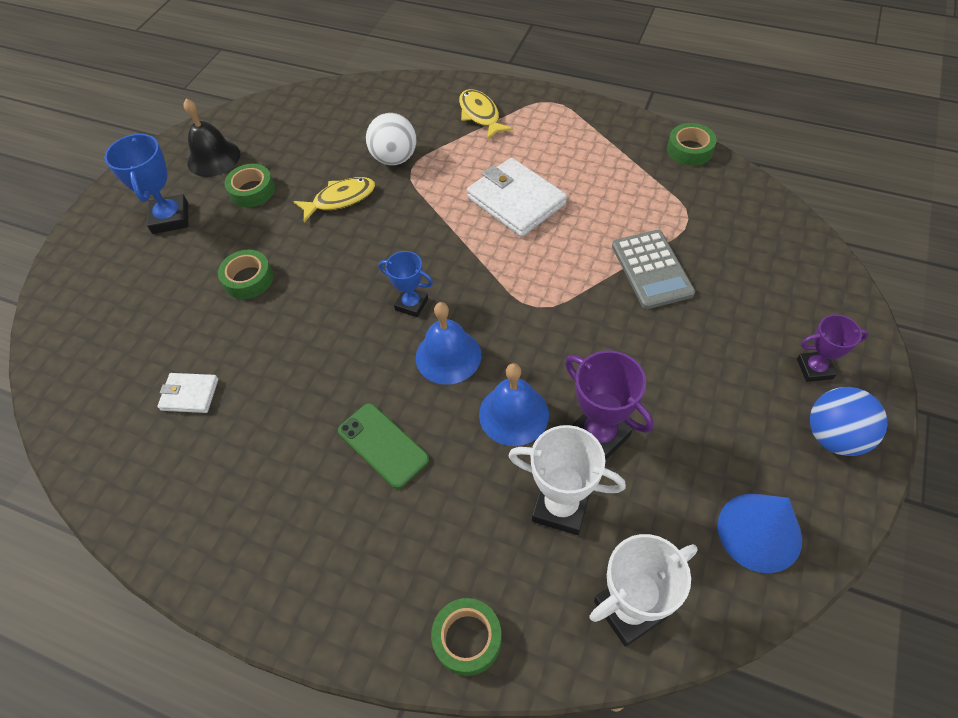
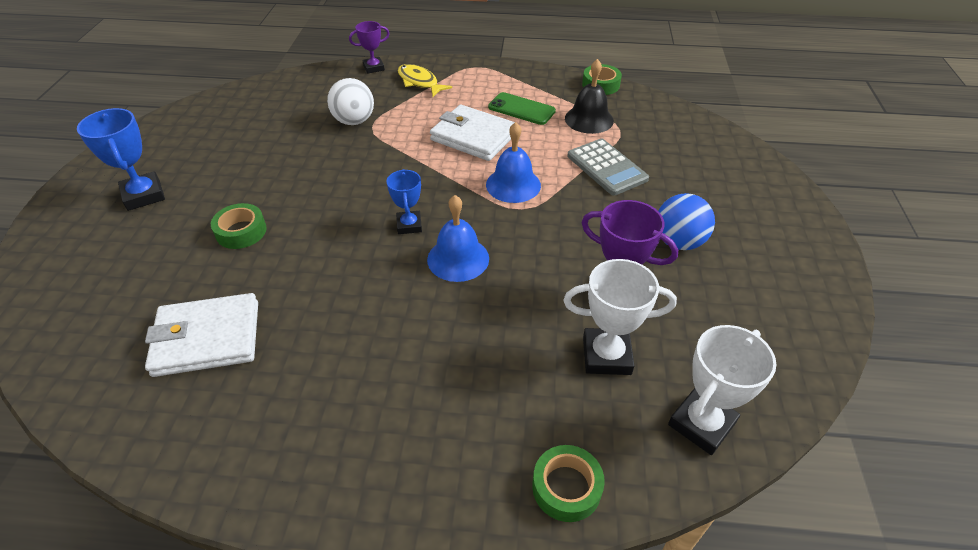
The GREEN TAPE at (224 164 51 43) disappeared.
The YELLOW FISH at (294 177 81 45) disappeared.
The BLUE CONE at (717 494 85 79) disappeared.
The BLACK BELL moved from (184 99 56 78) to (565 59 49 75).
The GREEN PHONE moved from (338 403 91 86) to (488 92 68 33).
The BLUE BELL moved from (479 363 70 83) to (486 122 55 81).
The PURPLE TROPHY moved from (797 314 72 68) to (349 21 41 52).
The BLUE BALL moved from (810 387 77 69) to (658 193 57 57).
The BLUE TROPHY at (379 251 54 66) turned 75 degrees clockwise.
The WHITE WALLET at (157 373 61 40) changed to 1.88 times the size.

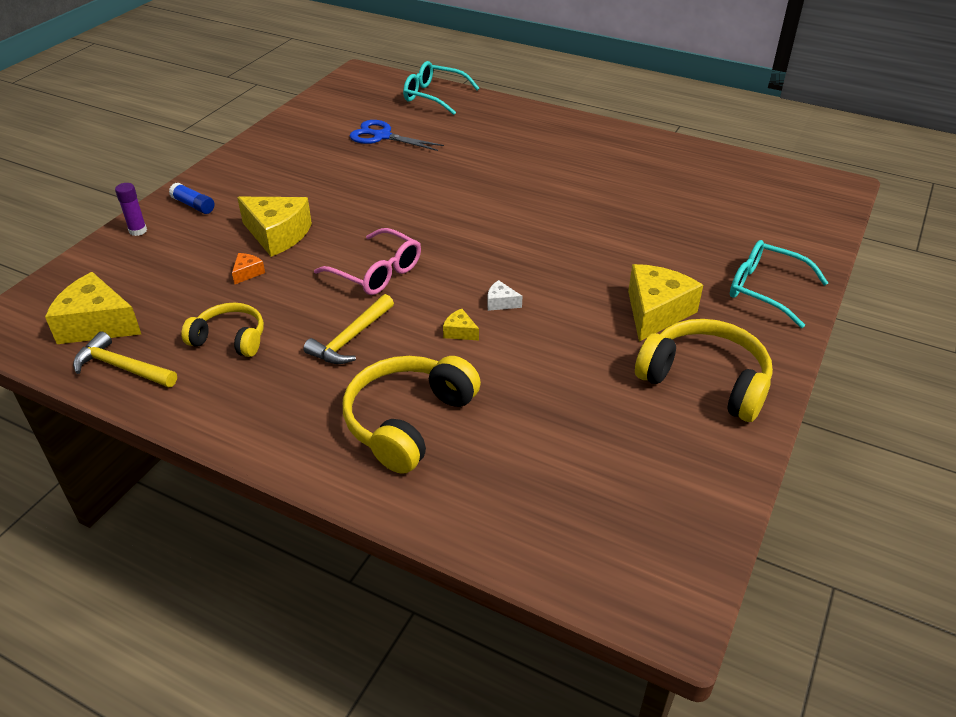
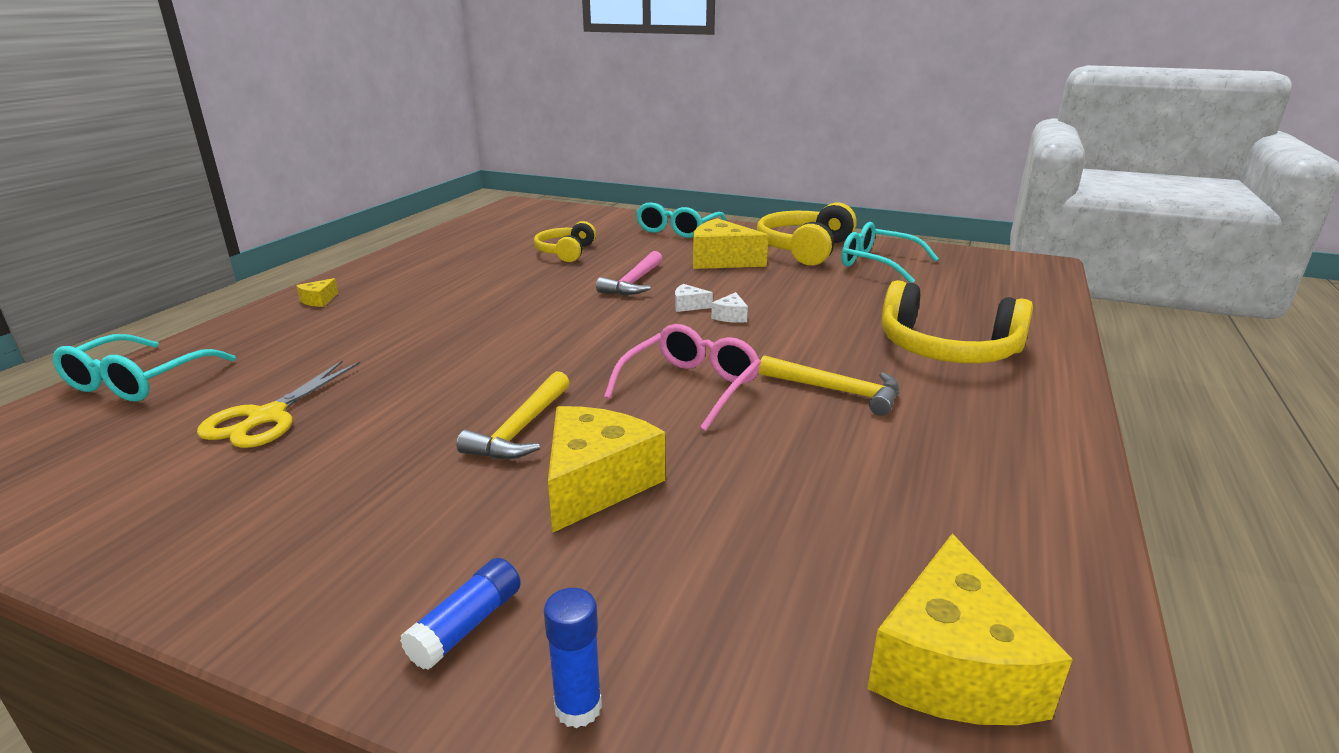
The ORANGE CHEESE at (232 253 33 31) disappeared.
The PINK HAMMER at (596 251 66 44) appeared.
The WHITE CHEESE at (675 284 38 28) appeared.
The TURQUOISE GLASSES at (841 222 98 61) appeared.
The YELLOW HAMMER moved from (73 331 104 57) to (456 371 114 88).
The YELLOW HEADPHONES moved from (181 303 83 54) to (534 221 62 41).
The YELLOW CHEESE moved from (443 309 36 32) to (296 278 42 29).
The PURPLE GLUE STICK at (115 183 32 53) became the BLUE GLUE STICK at (544 588 58 140).
The BLUE SCISSORS at (350 120 94 31) became the YELLOW SCISSORS at (197 360 163 88).

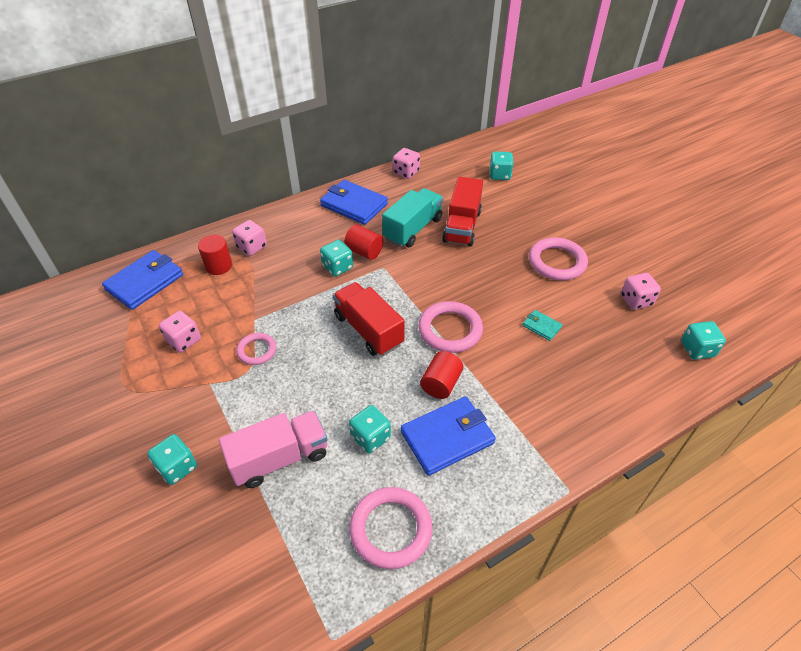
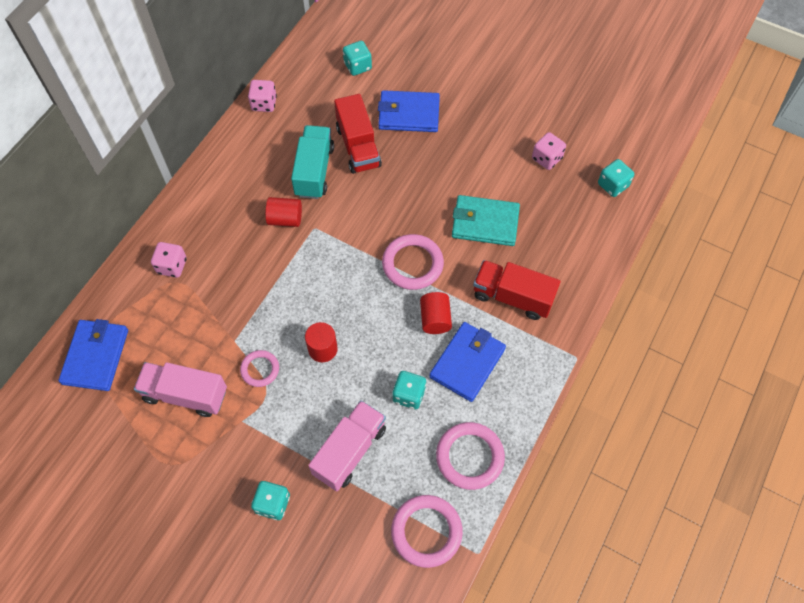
The TURQUOISE DICE at (320 240 33 37) disappeared.
The RED CYLINDER moved from (198 235 34 40) to (305 322 33 40).
The BLUE WALLET moved from (320 180 68 45) to (378 90 62 42).
The RED TRUCK moved from (333 282 72 74) to (473 260 88 60).
The PINK RING moved from (529 237 59 43) to (391 495 72 73).
The PINK DICE at (159 311 42 42) was replaced by the PINK TRUCK at (134 362 93 55).
The TURQUOISE WALLET at (523 310 39 31) changed to 2.08 times the size.

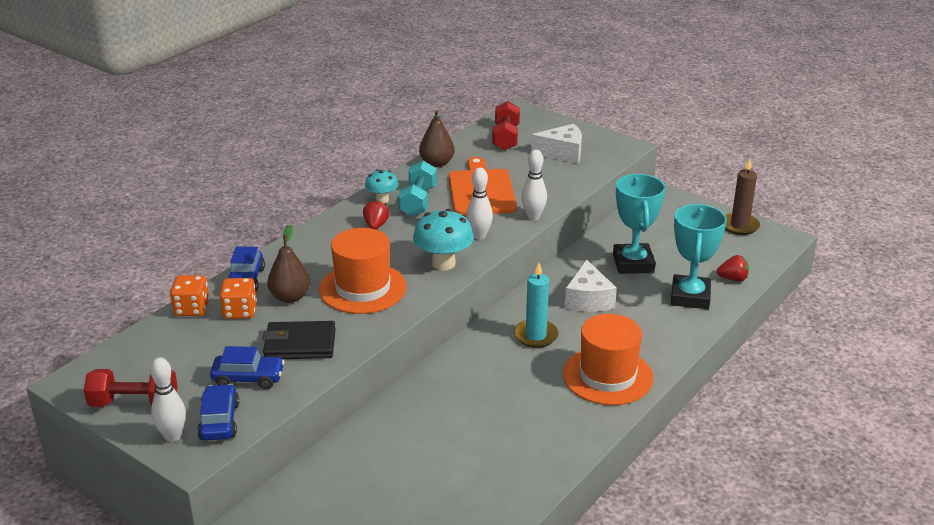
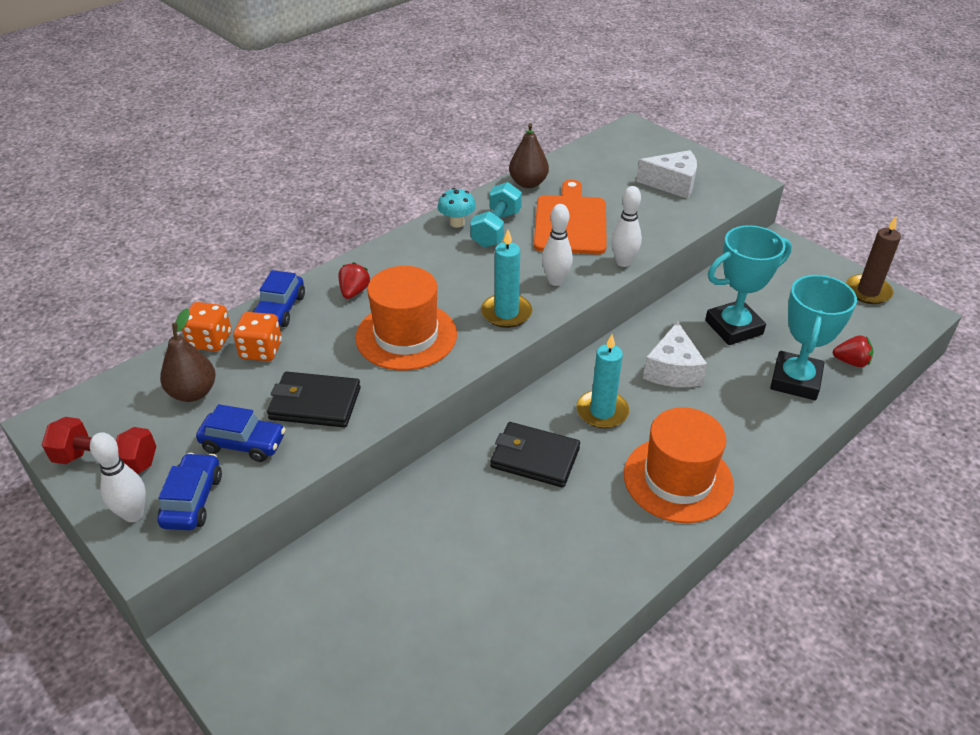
The RED DUMBBELL at (492 101 28 50) disappeared.
The BLACK WALLET at (490 422 90 66) appeared.
The BROWN PEAR moved from (267 224 43 79) to (160 308 56 94).
The RED STRAWBERRY moved from (363 200 27 29) to (338 262 32 37).
The TURQUOISE MUSHROOM at (413 209 61 61) was replaced by the TURQUOISE CANDLE at (481 230 51 98).
The TURQUOISE TROPHY at (613 174 52 100) turned 60 degrees clockwise.

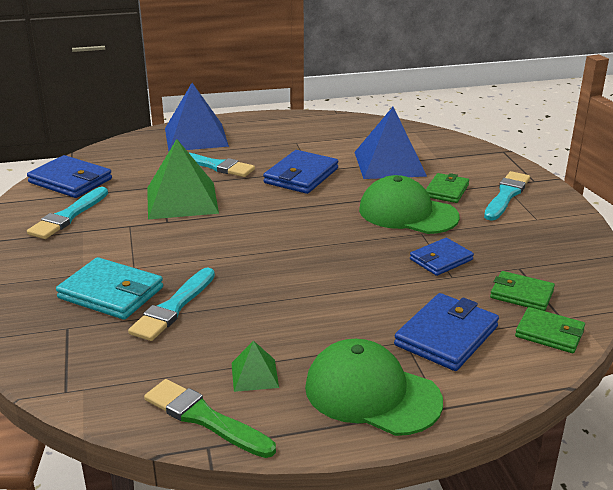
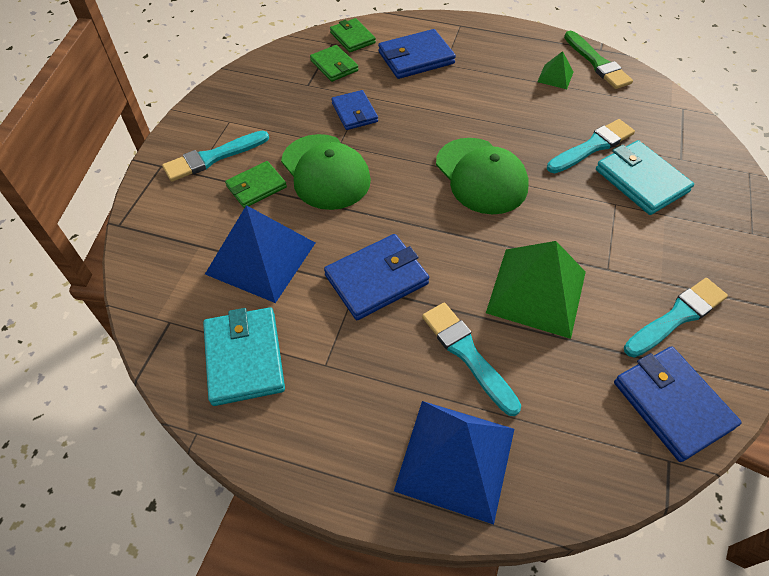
The TURQUOISE WALLET at (203 307 82 99) appeared.
The GREEN CAP moved from (305 339 138 97) to (436 138 93 76).
The BLUE WALLET at (410 238 64 38) turned 75 degrees clockwise.

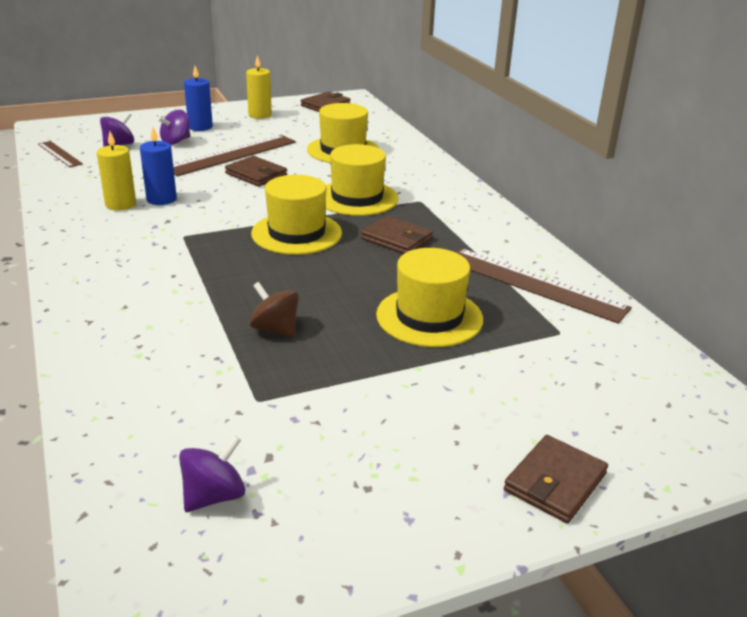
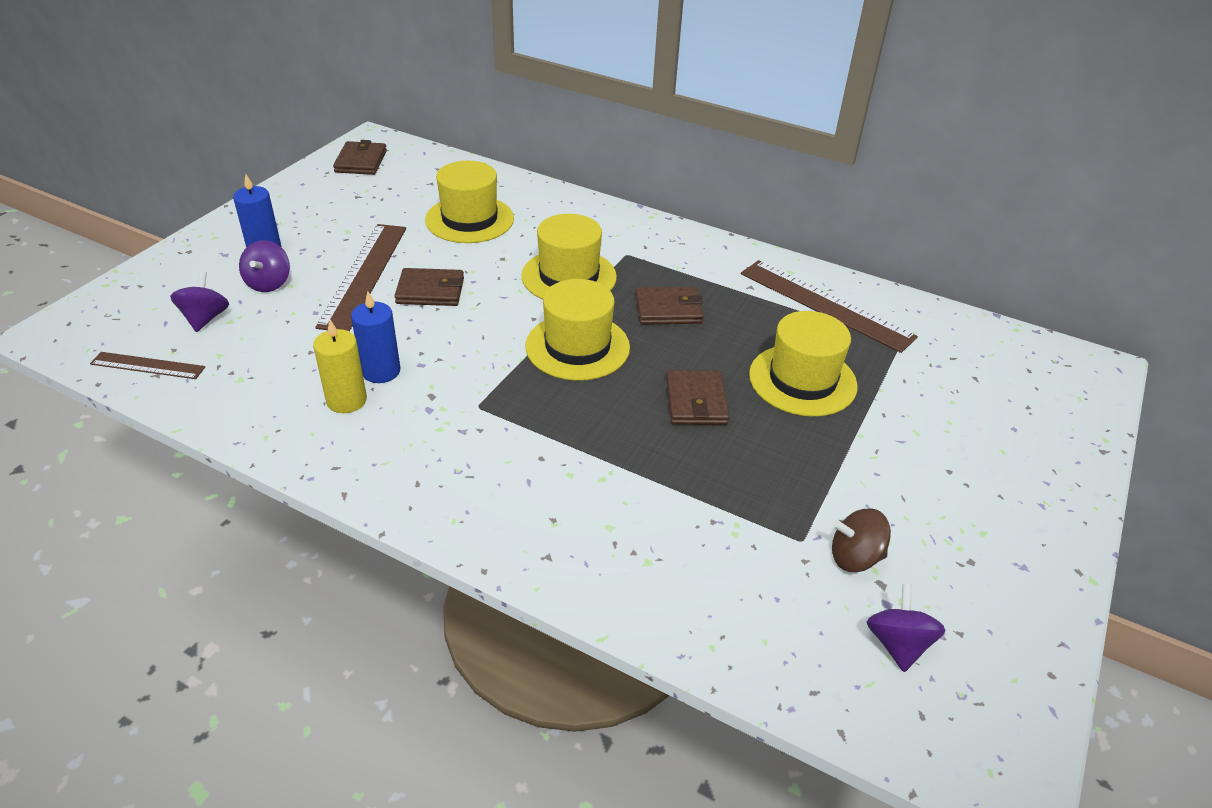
The YELLOW CANDLE at (246 55 26 64) disappeared.
The BROWN SPINNING TOP moved from (249 282 50 56) to (832 509 59 63).
The BROWN WALLET moved from (504 435 104 88) to (666 370 63 55).
The BROWN RULER at (455 248 177 76) turned 45 degrees clockwise.

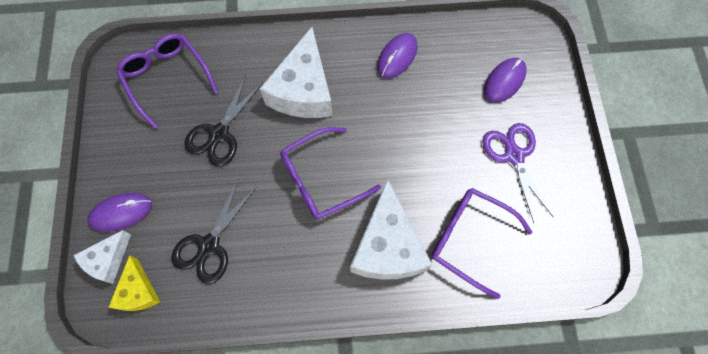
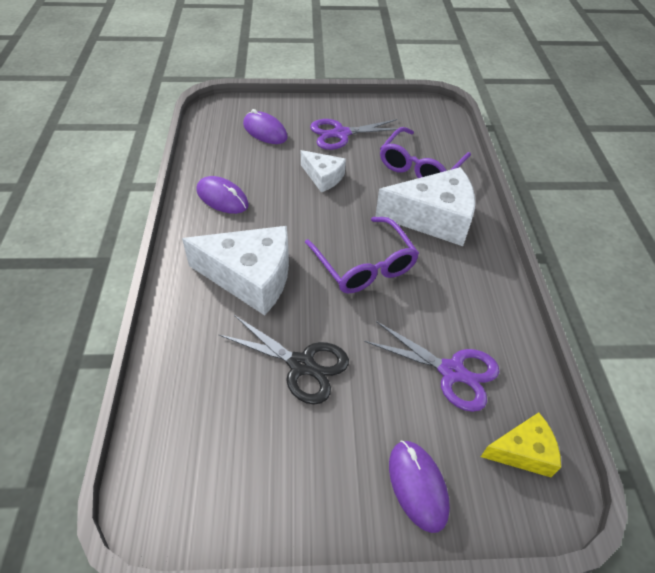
The PURPLE GLASSES at (116 33 103 96) disappeared.
The WHITE CHEESE moved from (73 230 58 54) to (301 150 45 42).
The BLACK SCISSORS at (172 178 84 106) became the PURPLE SCISSORS at (364 321 136 91).

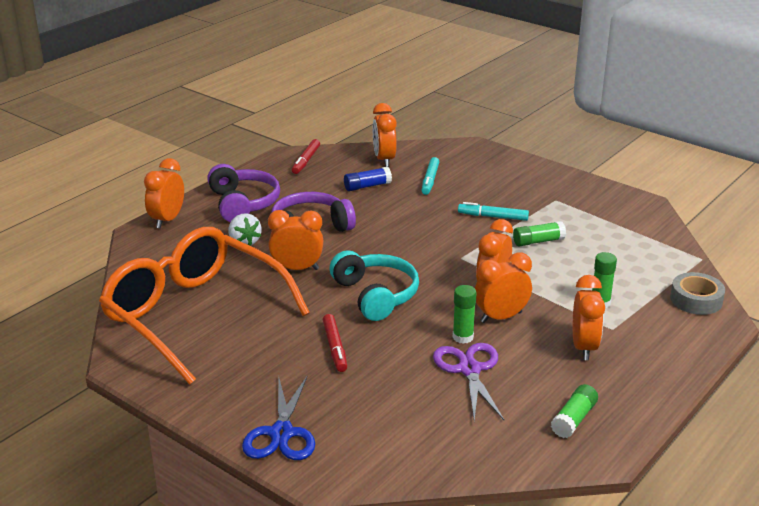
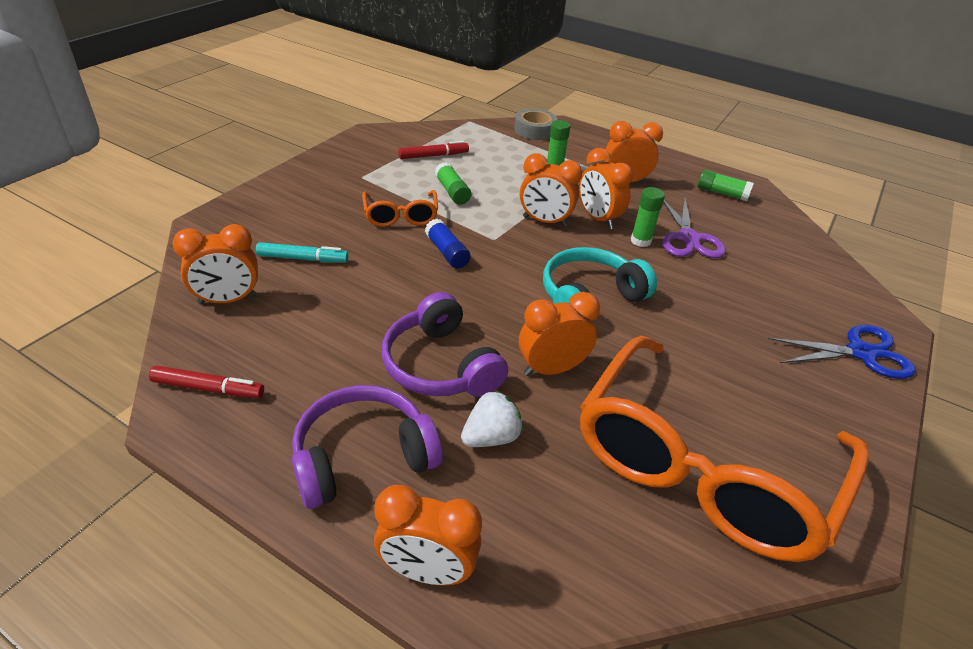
The RED MARKER moved from (323 314 24 58) to (398 141 71 18).
The BLUE GLUE STICK moved from (344 167 48 24) to (425 219 46 49).
The TURQUOISE MARKER at (458 202 71 19) was replaced by the ORANGE GLASSES at (362 190 76 37).
The ORANGE CLOCK at (268 210 55 60) turned 75 degrees clockwise.
The PURPLE SCISSORS at (433 343 71 78) turned 75 degrees counterclockwise.

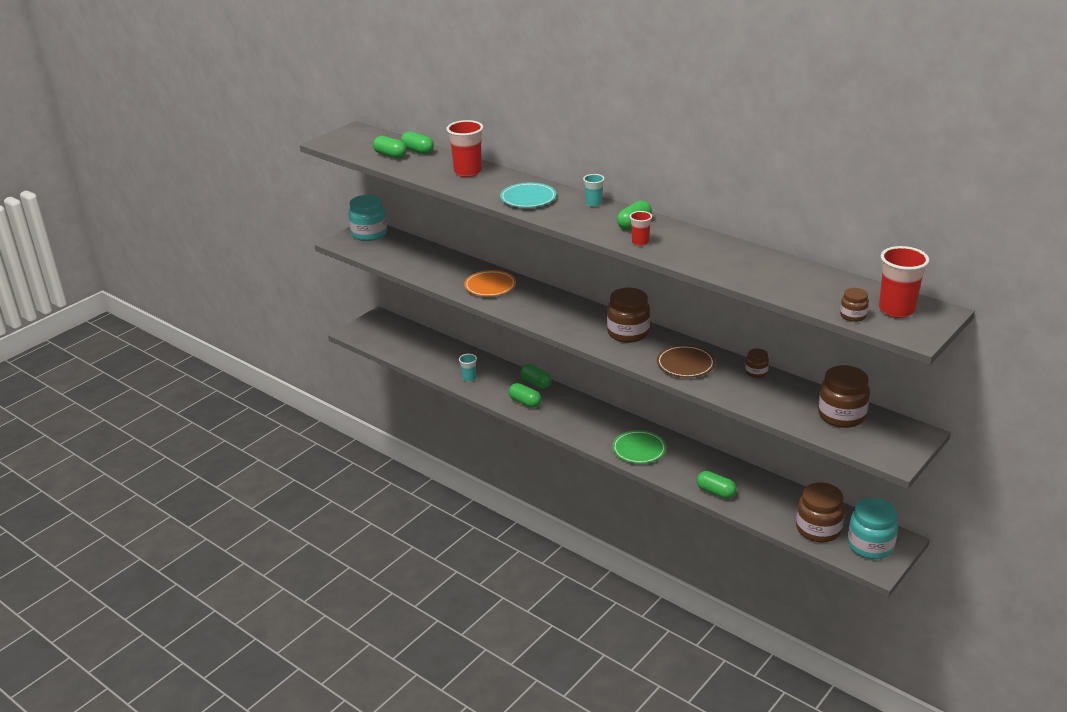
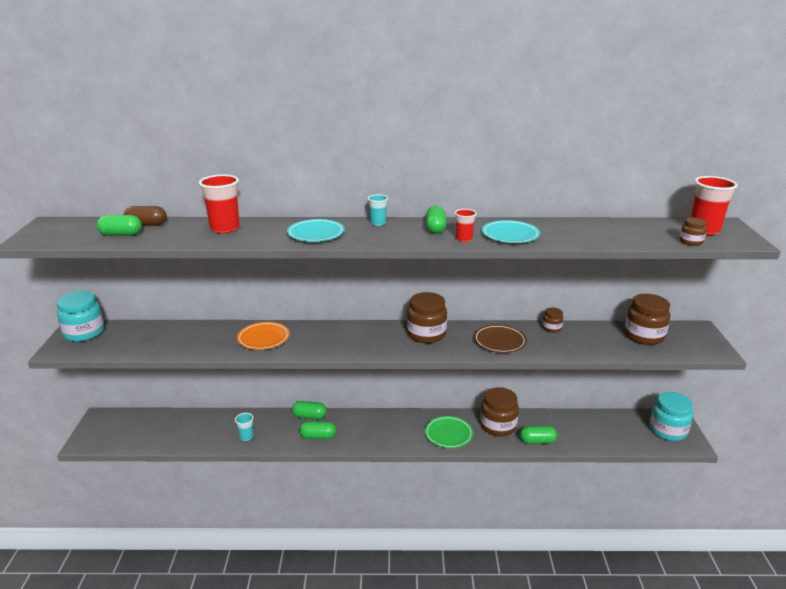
The TURQUOISE PLATE at (482 220 58 23) appeared.
The BROWN JAR moved from (796 482 49 61) to (480 387 39 49).
The GREEN CAPSULE at (401 131 33 23) became the BROWN CAPSULE at (123 206 44 20).

